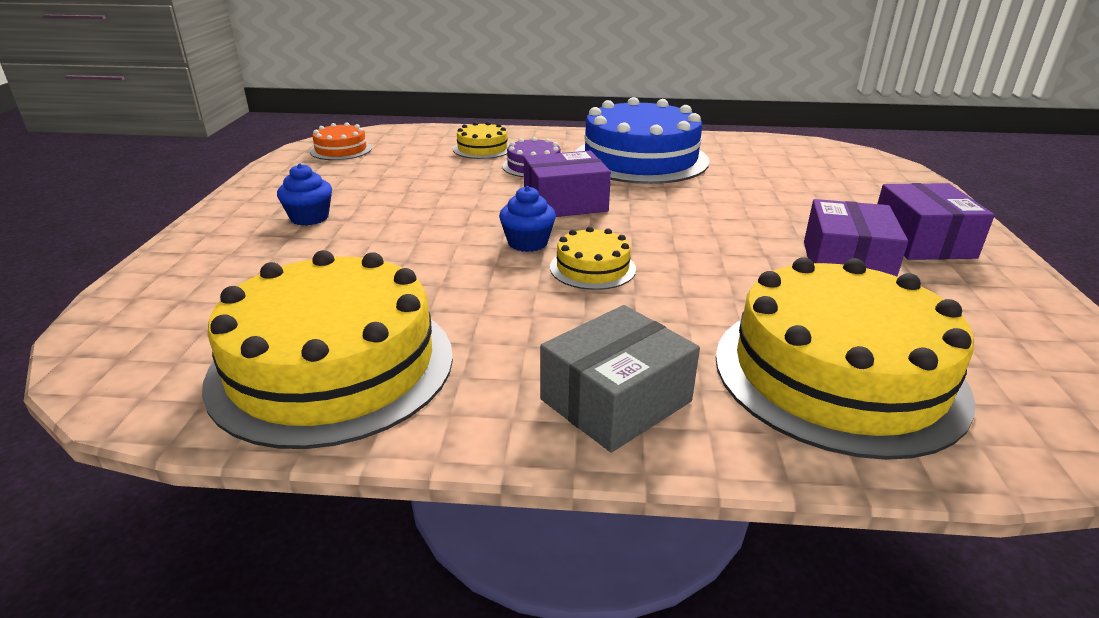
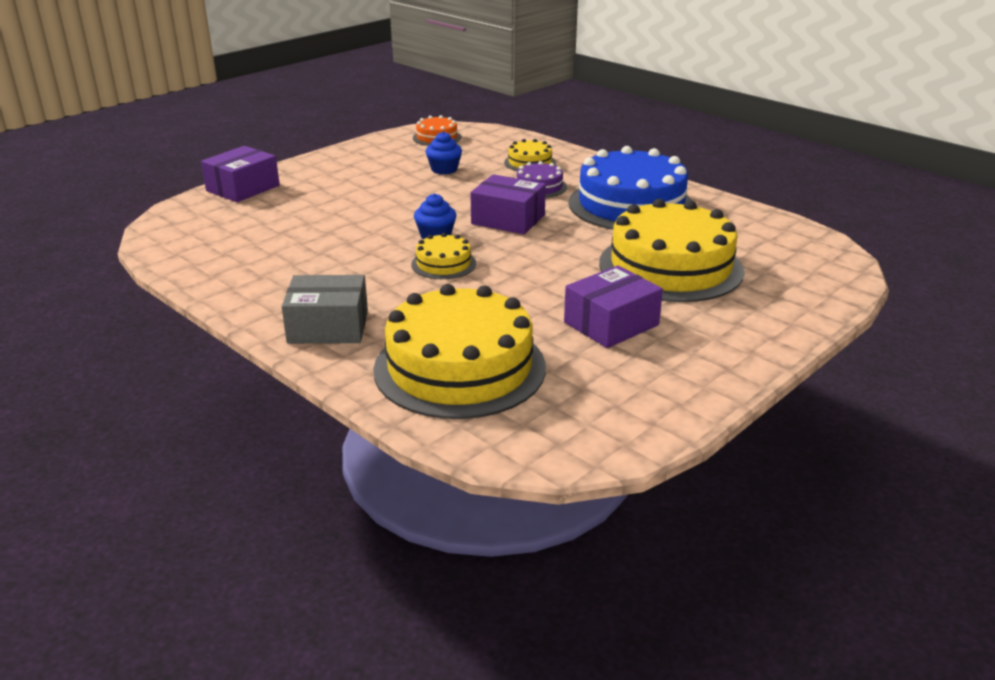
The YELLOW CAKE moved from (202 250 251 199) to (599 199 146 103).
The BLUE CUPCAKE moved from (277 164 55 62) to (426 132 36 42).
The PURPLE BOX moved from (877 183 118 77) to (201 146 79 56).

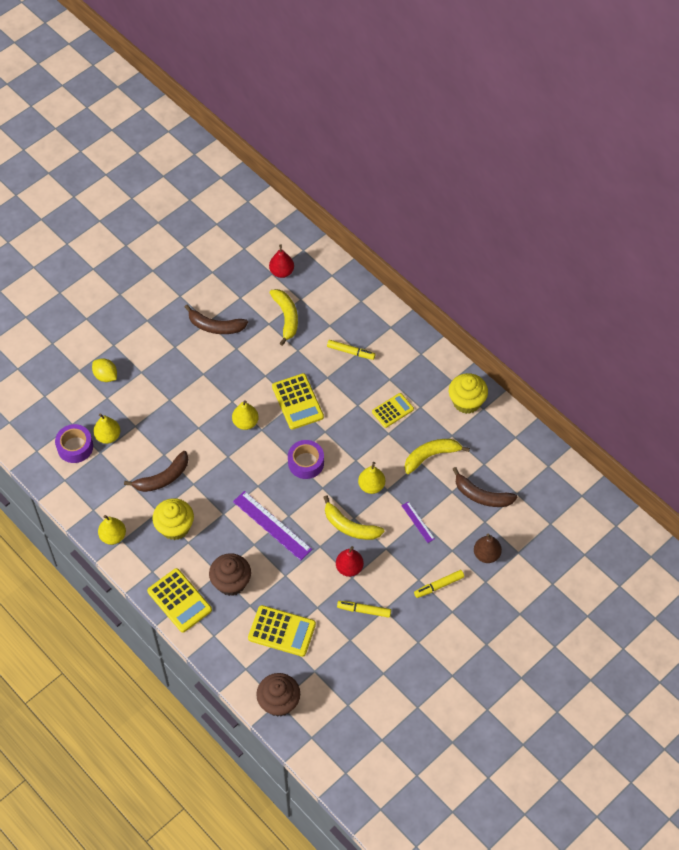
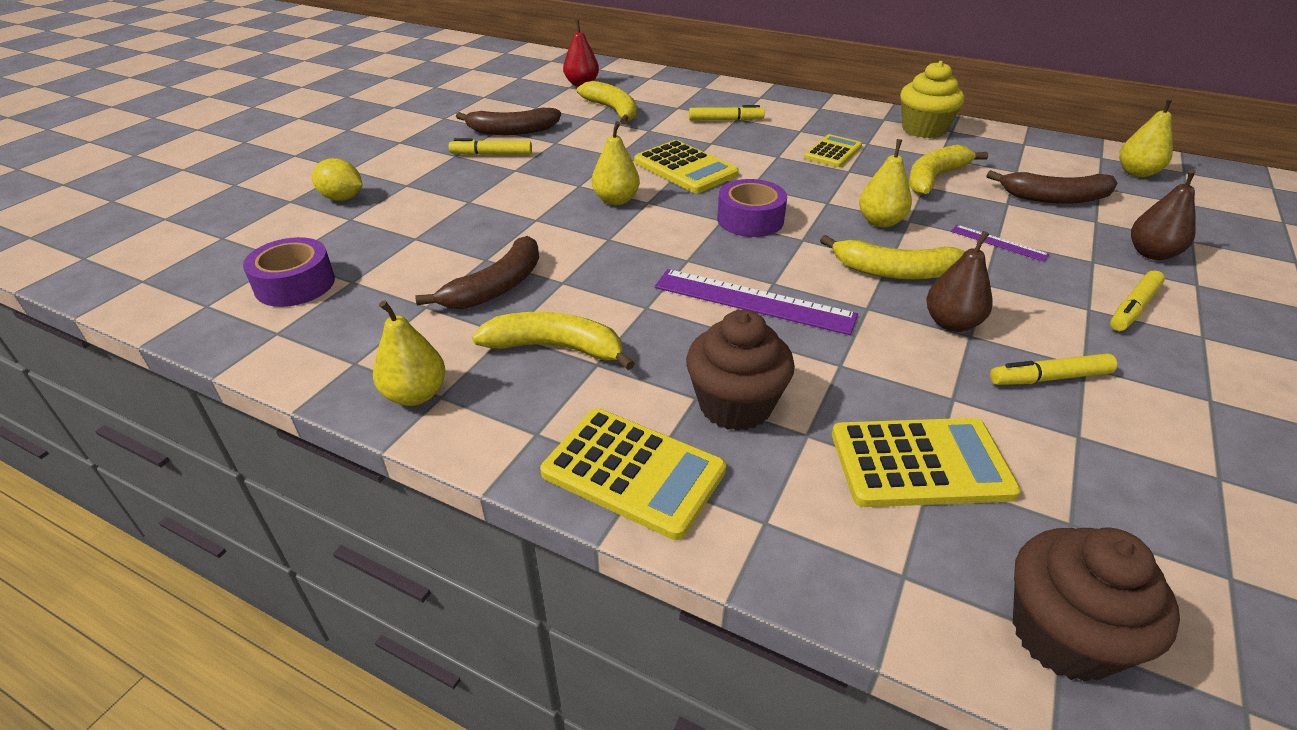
The YELLOW MARKER at (449 138 83 17) appeared.
The YELLOW PEAR moved from (93 413 27 31) to (1119 97 54 80).
The YELLOW CUPCAKE at (152 498 42 42) was replaced by the YELLOW BANANA at (472 312 163 58).
The RED PEAR at (336 546 28 31) became the BROWN PEAR at (926 231 67 101).

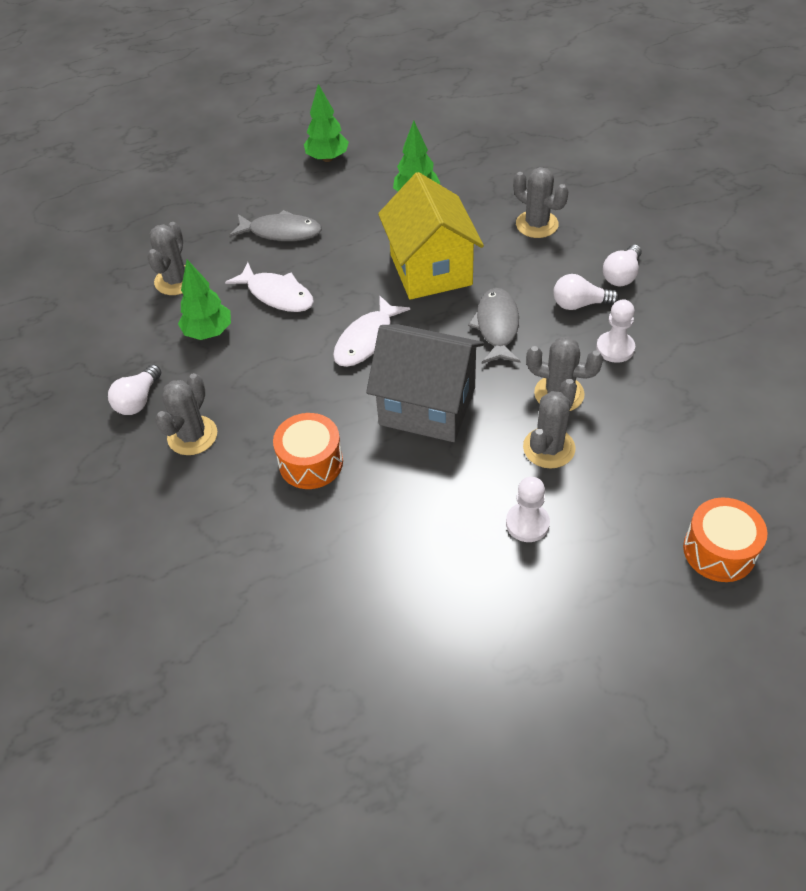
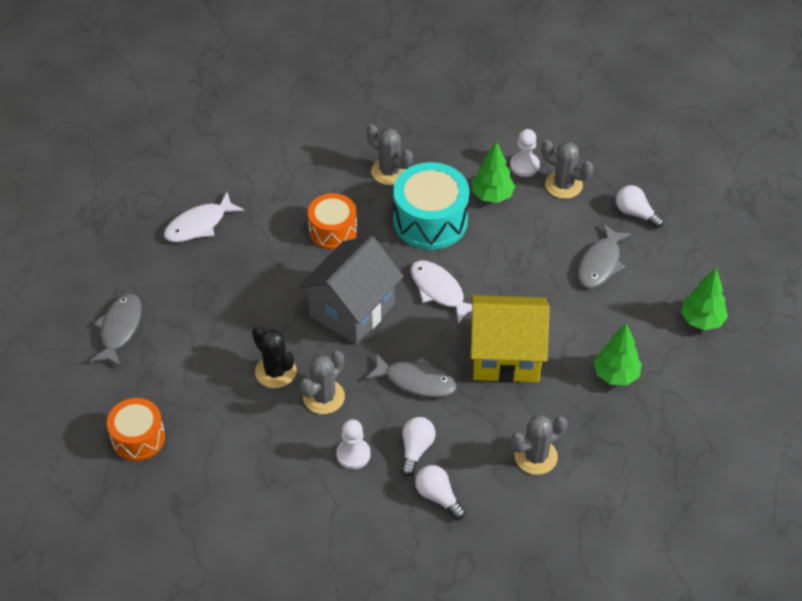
The GREY FISH at (89 293 53 74) appeared.
The TURQUOISE DRUM at (393 162 76 88) appeared.
The WHITE LIGHT BULB moved from (108 364 53 51) to (616 185 48 43).
The WHITE FISH moved from (225 262 89 50) to (164 192 80 50).
The WHITE PAWN moved from (506 477 44 65) to (510 129 30 48).
The GREY CACTUS at (523 379 54 90) became the BLACK CACTUS at (252 326 44 62).

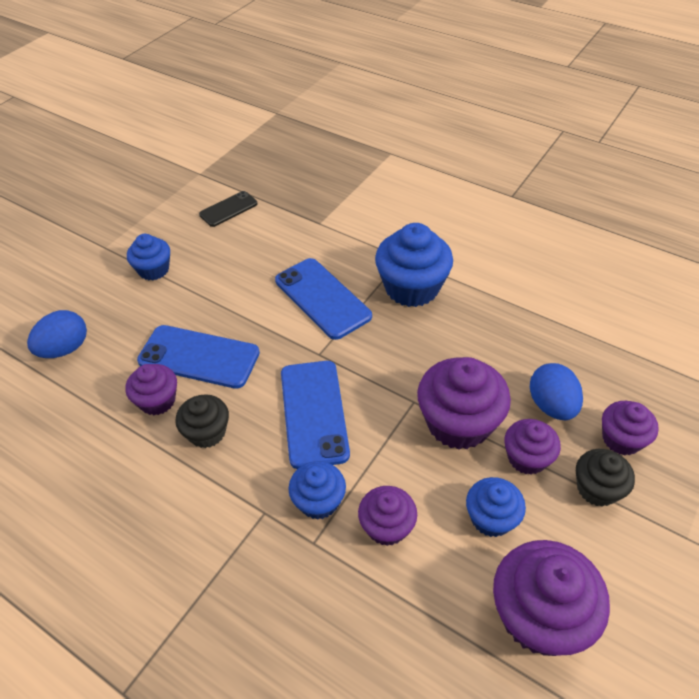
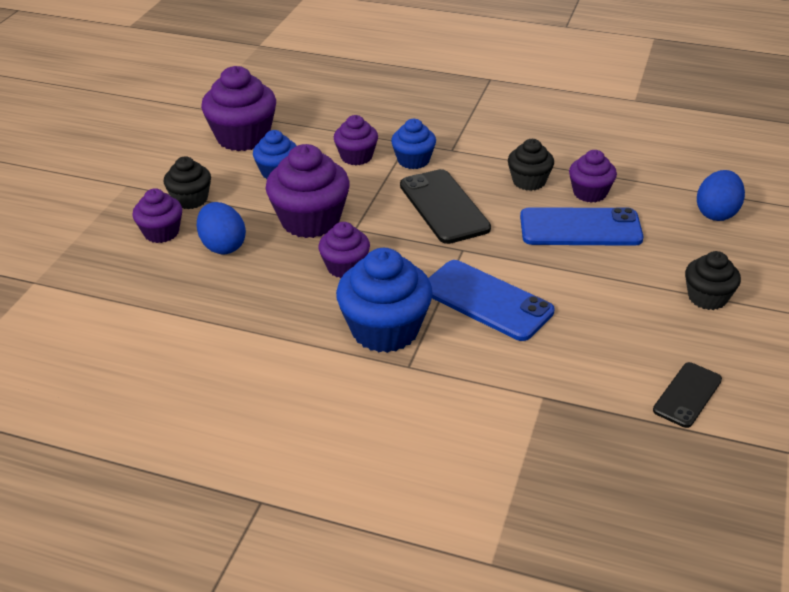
The PURPLE CUPCAKE moved from (504 419 57 56) to (318 222 52 56).
The BLUE CUPCAKE at (127 234 43 47) became the BLACK CUPCAKE at (685 251 56 59).
The BLUE PHONE at (281 361 69 108) became the BLACK PHONE at (400 169 91 75).

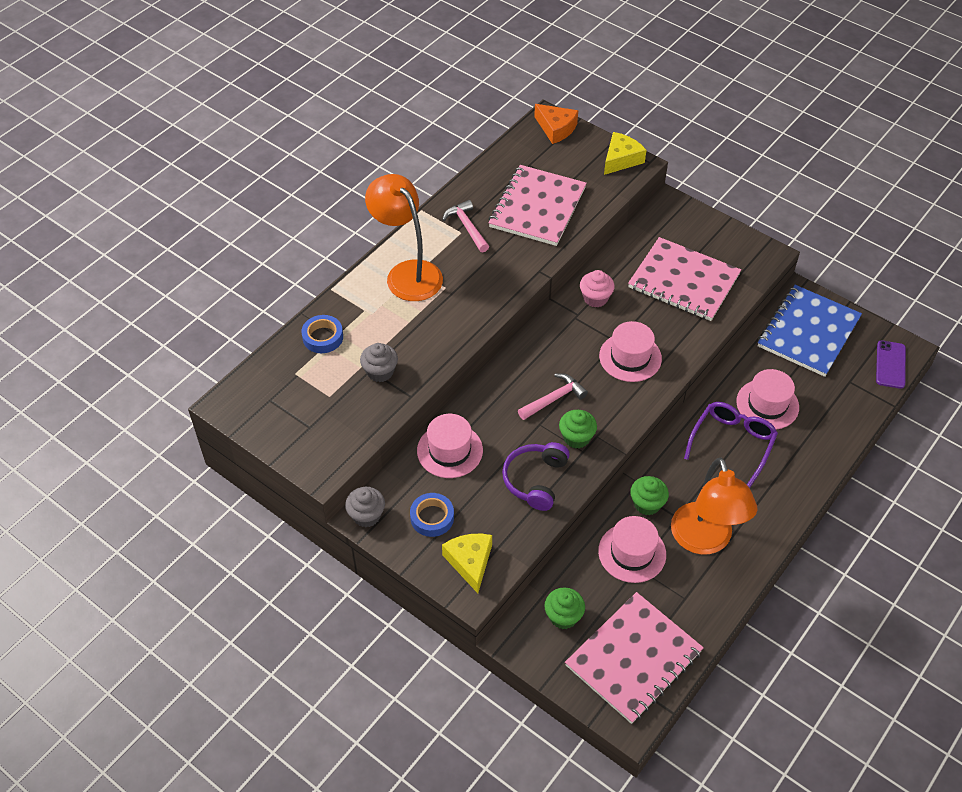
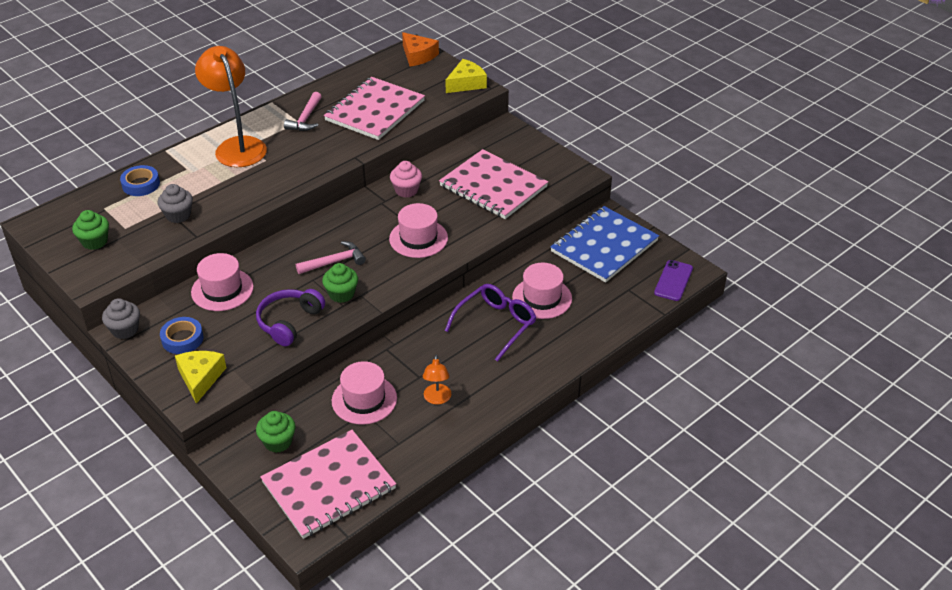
The GREEN CUPCAKE moved from (630 476 39 39) to (72 210 37 40).
The PINK HAMMER at (442 200 47 52) turned 150 degrees counterclockwise.
The ORANGE LAMP at (671 457 86 98) changed to 0.47 times the size.

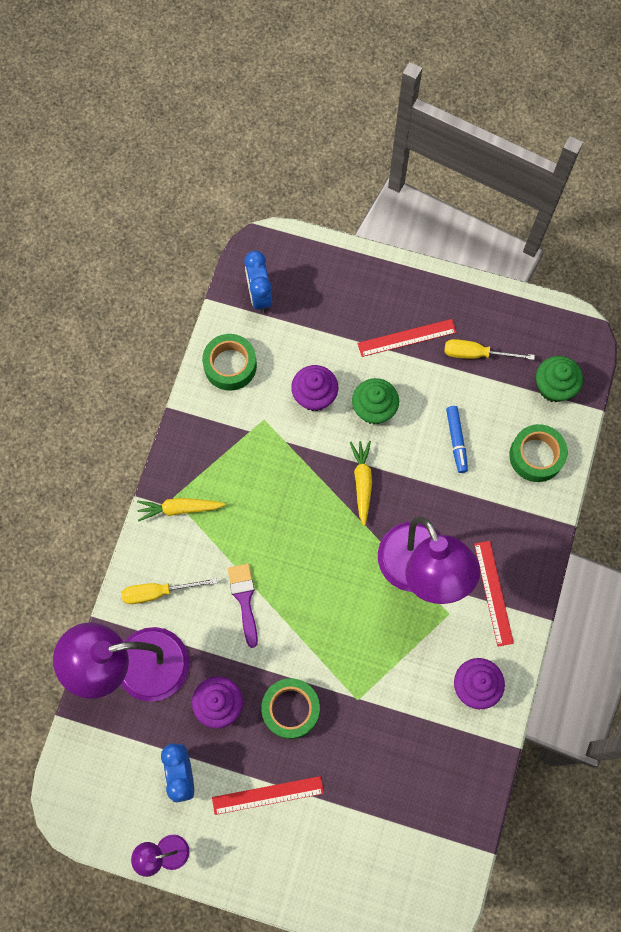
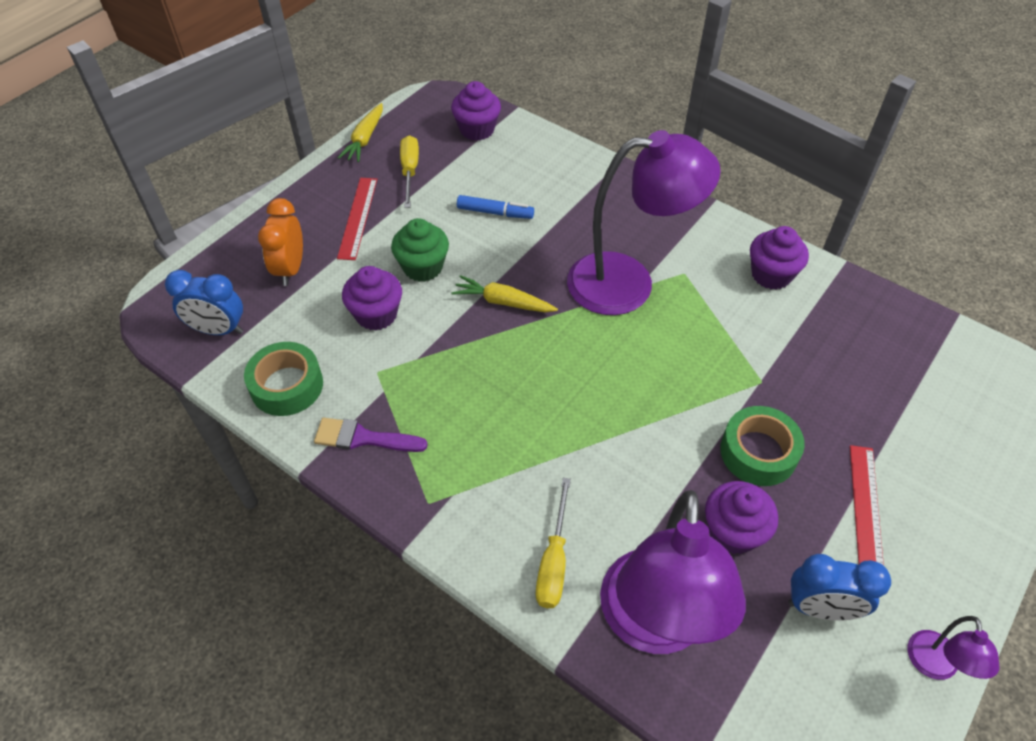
The RED RULER at (474 541 40 106) disappeared.
The GREEN TAPE at (509 424 59 58) disappeared.
The ORANGE CLOCK at (258 198 45 88) appeared.
The YELLOW CARROT moved from (137 498 89 23) to (338 103 45 59).
The PURPLE BRUSH moved from (228 564 30 84) to (314 418 114 34).
The GREEN CUPCAKE at (536 356 47 46) became the PURPLE CUPCAKE at (451 81 50 60).
The YELLOW SCREWDRIVER at (445 339 90 21) turned 150 degrees clockwise.

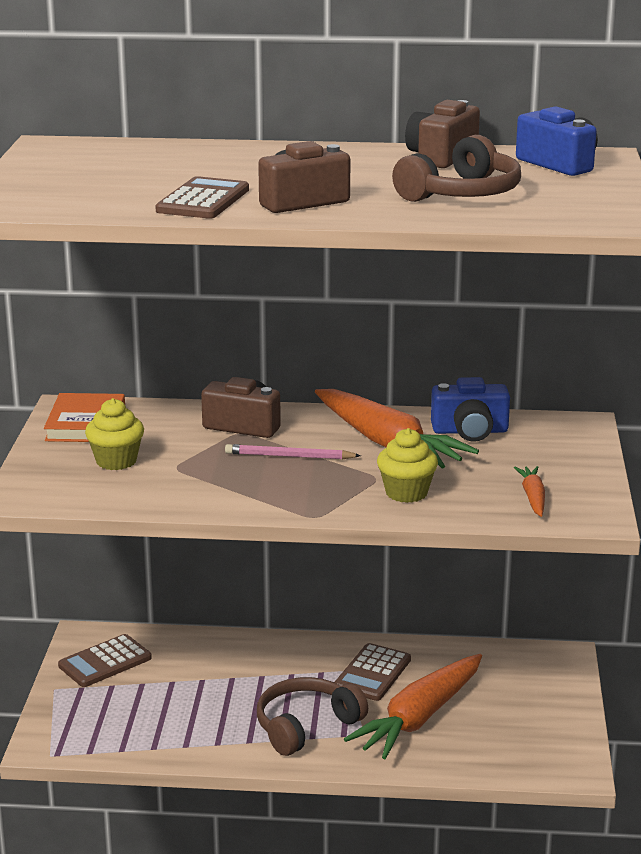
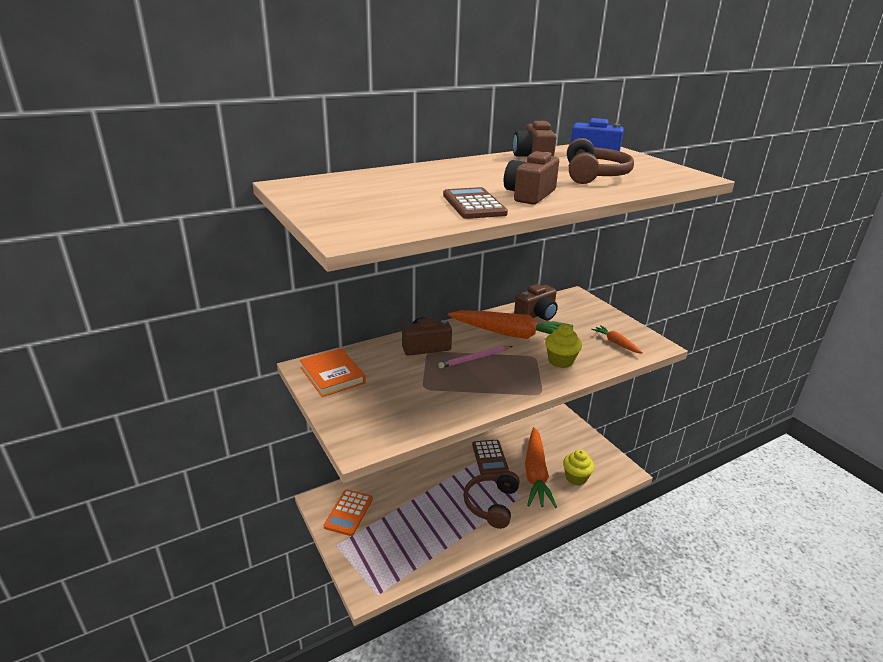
The YELLOW CUPCAKE moved from (85 398 59 72) to (563 449 31 37).
The BROWN CALCULATOR at (58 634 94 53) became the ORANGE CALCULATOR at (324 490 49 46).
The BLUE CAMERA at (431 377 79 65) became the BROWN CAMERA at (514 284 44 37).

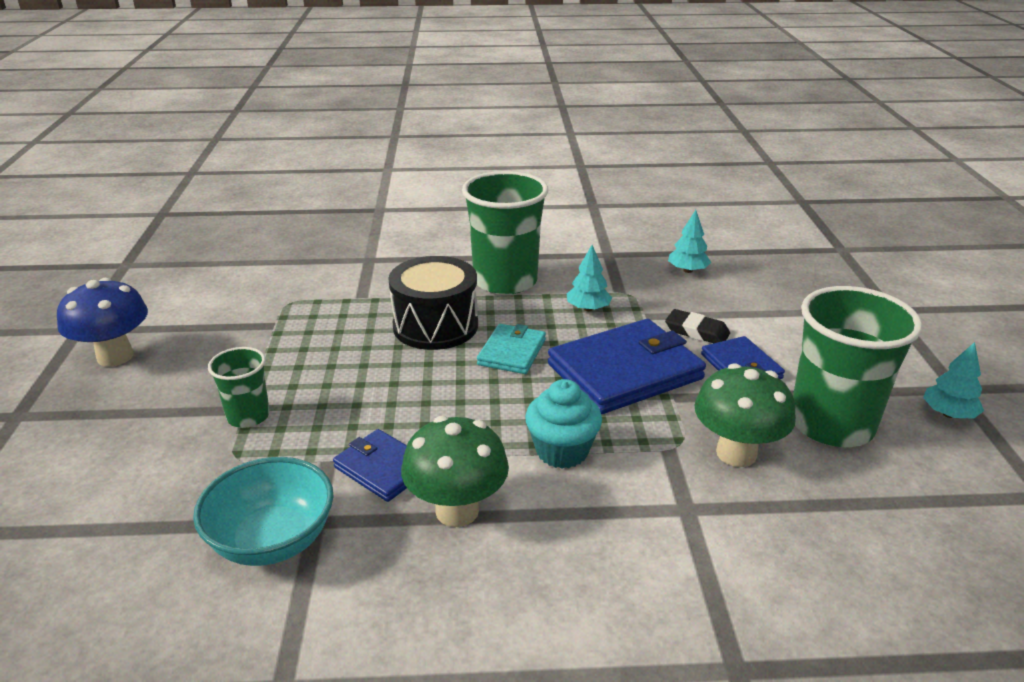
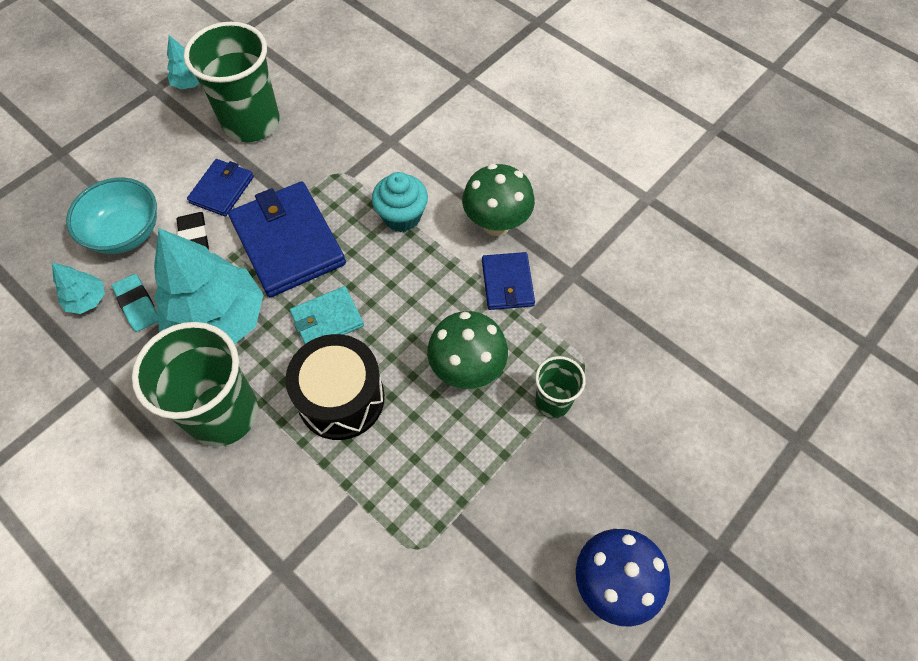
The TURQUOISE ERASER at (112 274 46 58) appeared.
The TURQUOISE BOWL moved from (193 457 140 109) to (66 177 91 77).
The GREEN MUSHROOM moved from (694 363 102 104) to (427 311 81 78).
The BLUE WALLET at (548 319 158 95) turned 45 degrees clockwise.
The TURQUOISE TREE at (567 245 45 66) changed to 2.25 times the size.

